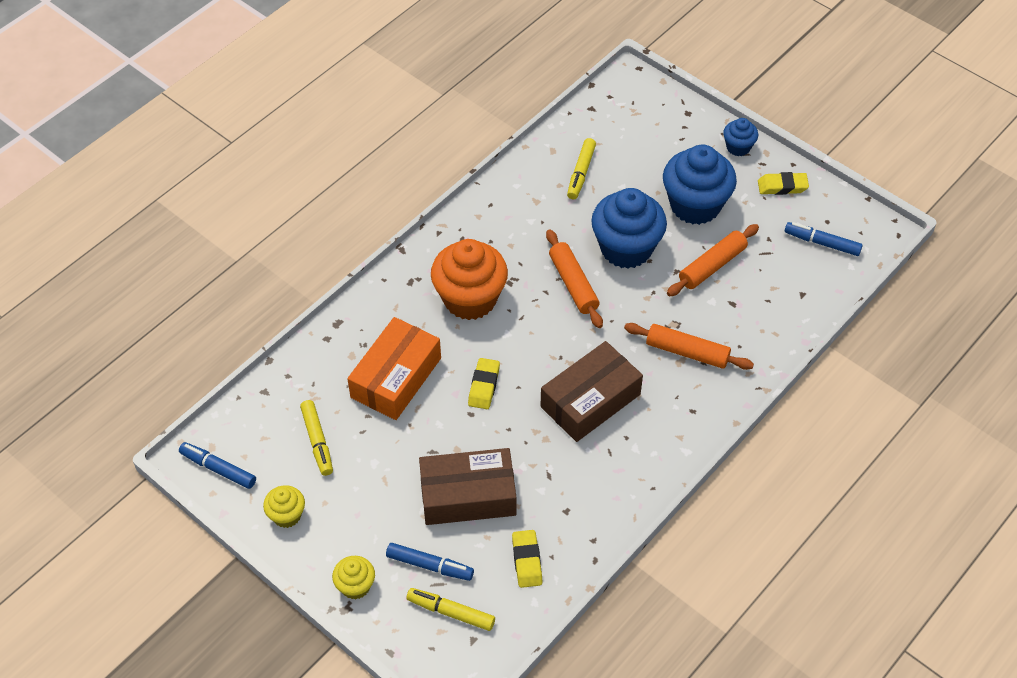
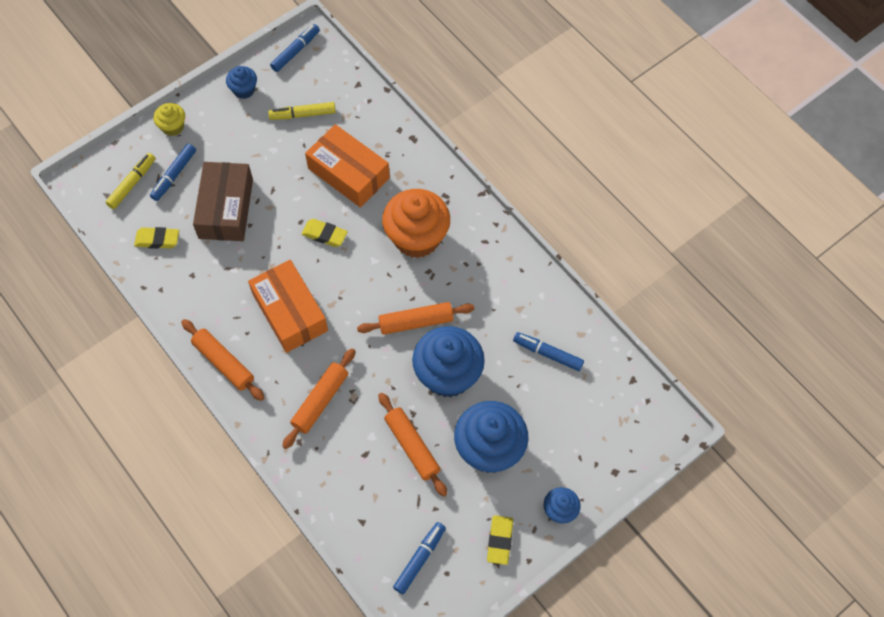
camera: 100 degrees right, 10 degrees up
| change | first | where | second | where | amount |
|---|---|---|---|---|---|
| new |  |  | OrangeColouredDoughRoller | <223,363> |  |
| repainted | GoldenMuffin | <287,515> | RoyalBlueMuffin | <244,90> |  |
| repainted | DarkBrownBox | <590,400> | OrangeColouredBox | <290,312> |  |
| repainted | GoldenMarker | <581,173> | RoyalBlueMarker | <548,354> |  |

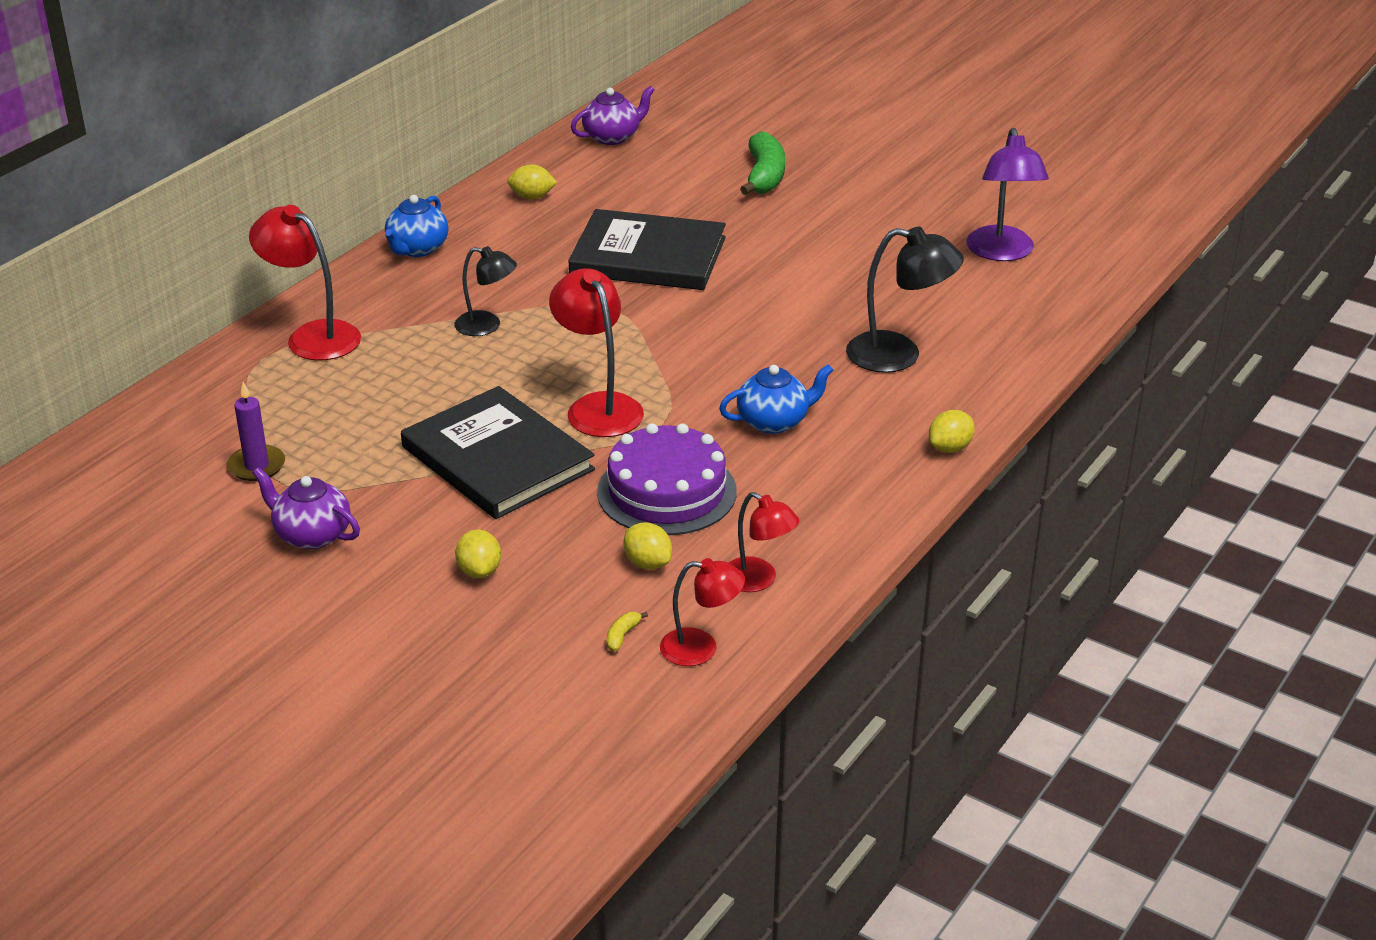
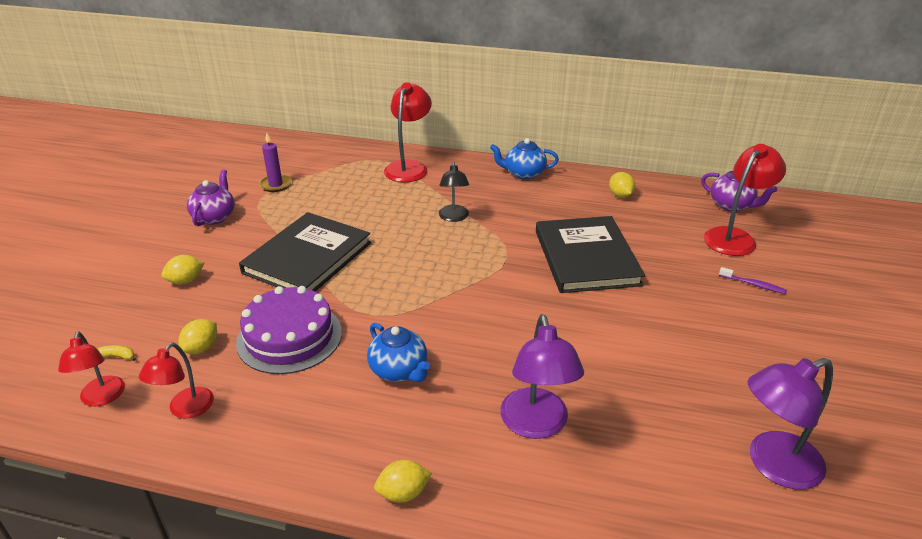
camera: 70 degrees right, 0 degrees up
| change | first | where | second | where | amount |
|---|---|---|---|---|---|
| shifted | ScarletLamp | <598,406> |  | <734,237> |  |
| swapped | LeafGreenToyBanana | <764,176> | RoyalPurpleToothbrush | <753,284> |  |
| repainted | EbonyLamp | <899,355> | RoyalPurpleLamp | <536,425> |  |
| rotated | GoldenLemon | <950,448> |  | <403,493> | 45 degrees counterclockwise |

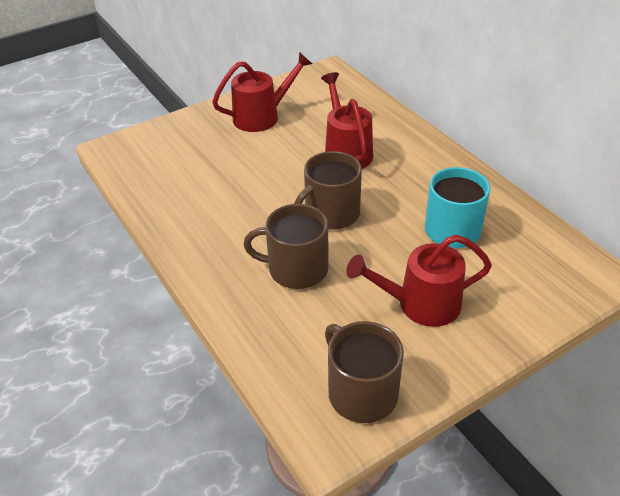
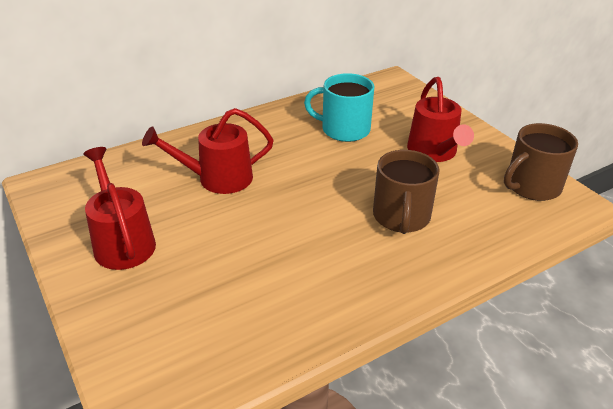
camera: 90 degrees left, 5 degrees down
| change | first | where | second | where | amount |
|---|---|---|---|---|---|
| gone | DarkBrownCoffeeMug | <331,214> |  |  |  |

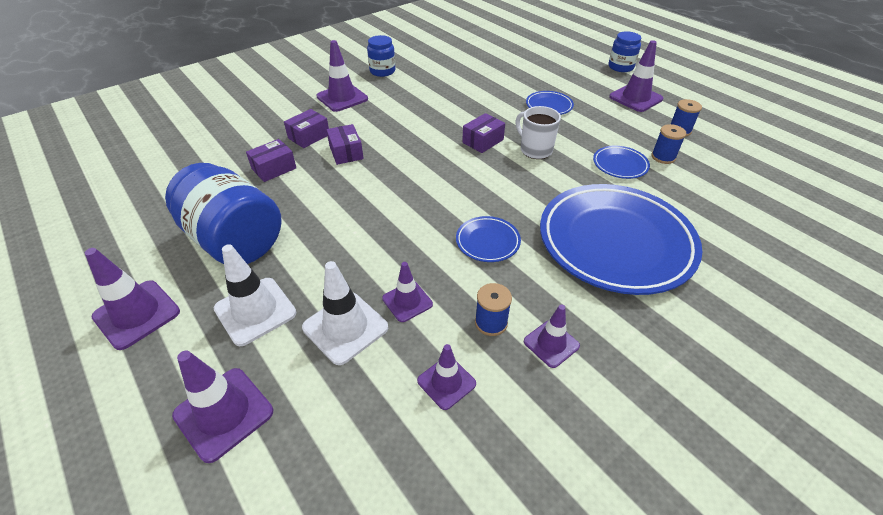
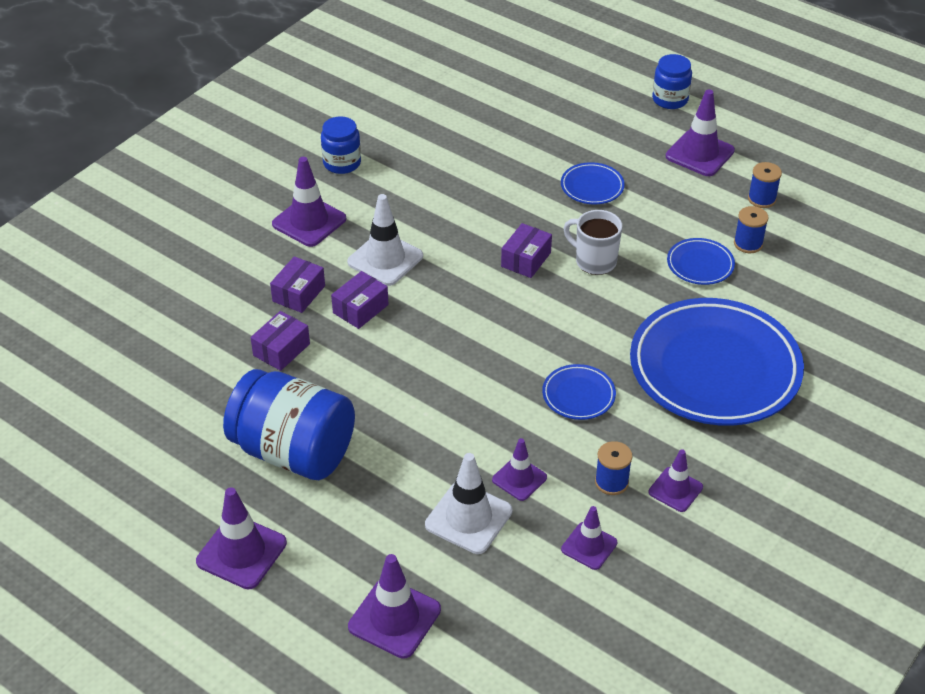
camera: 15 degrees left, 0 degrees up
| change | first | where | second | where | amount |
|---|---|---|---|---|---|
| shifted | PureWhiteTrafficCone | <255,311> |  | <385,259> |  |
| rotated | RoyalPurpleBox | <346,152> |  | <360,309> | 75 degrees clockwise |

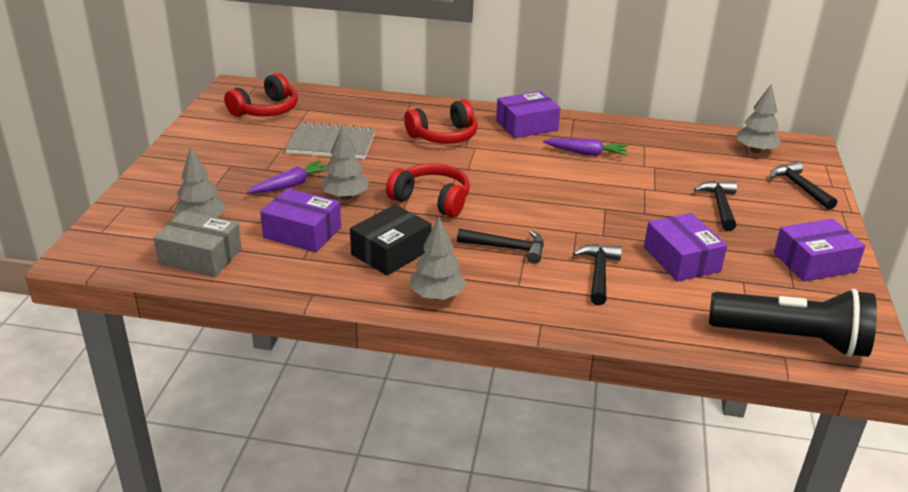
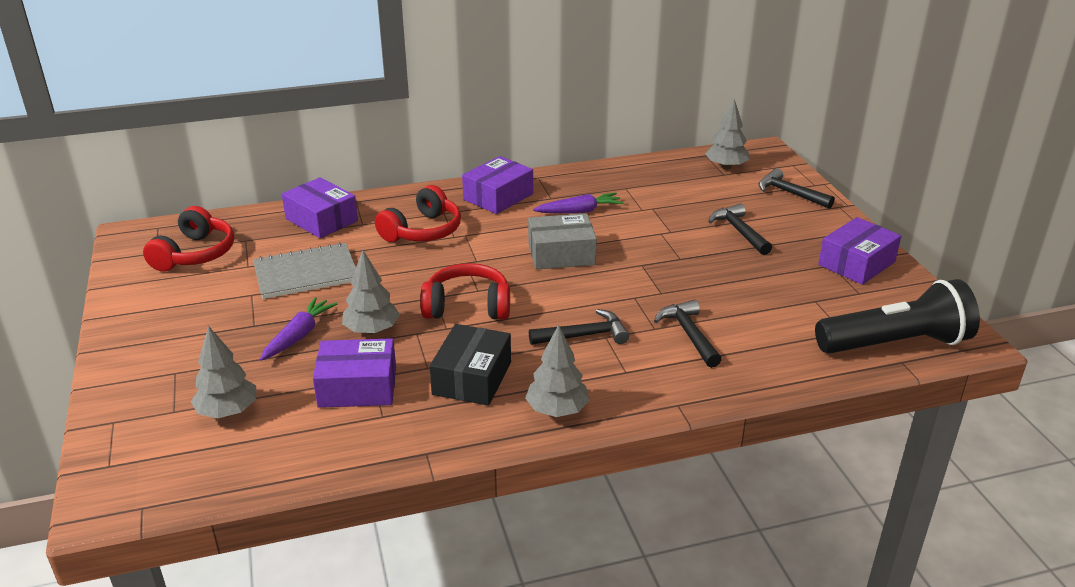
camera: 25 degrees left, 0 degrees up
| change | first | where | second | where | amount |
|---|---|---|---|---|---|
| shifted | GrayBox | <200,256> |  | <561,254> |  |
| shifted | RoyalPurpleBox | <681,259> |  | <321,220> |  |

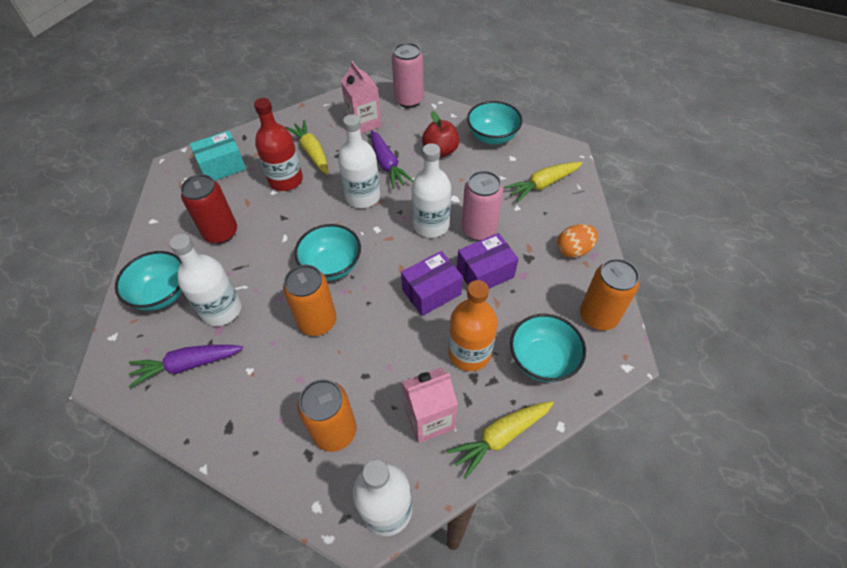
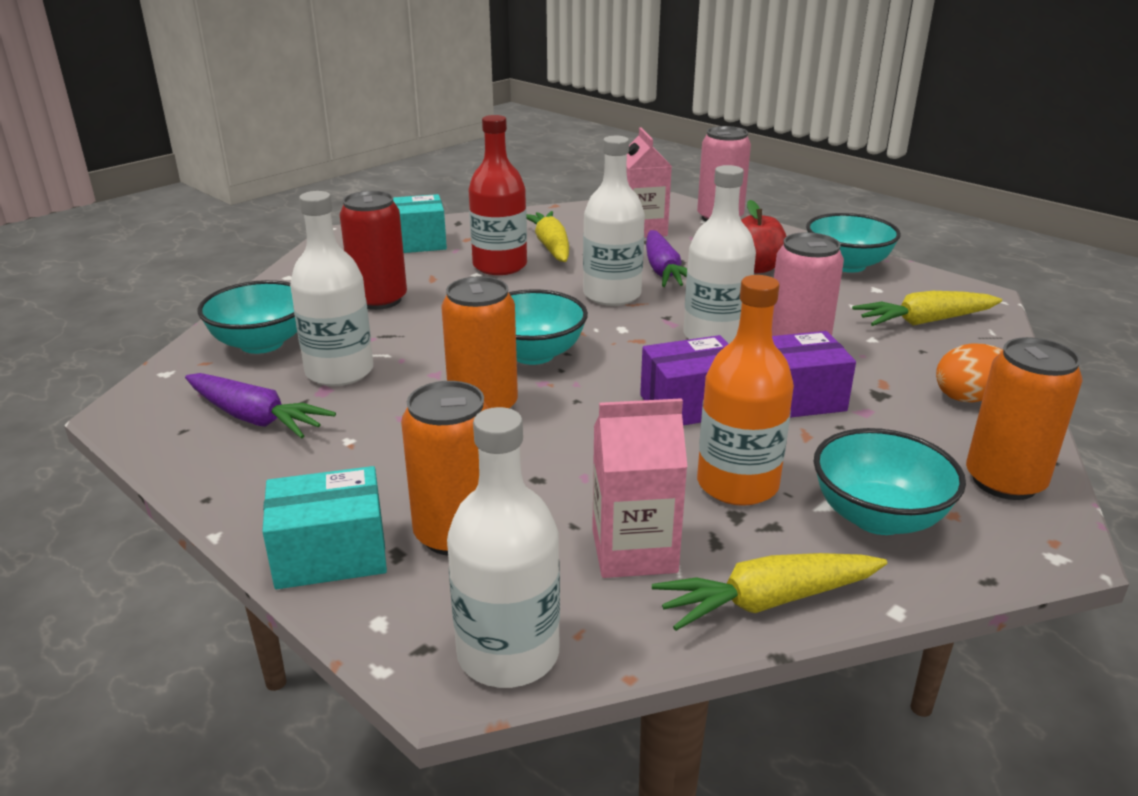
camera: 15 degrees right, 25 degrees down
| change | first | where | second | where | amount |
|---|---|---|---|---|---|
| new |  |  | TealBox | <330,554> |  |
| rotated | RoyalPurpleCarrot | <187,365> |  | <256,418> | 150 degrees counterclockwise |

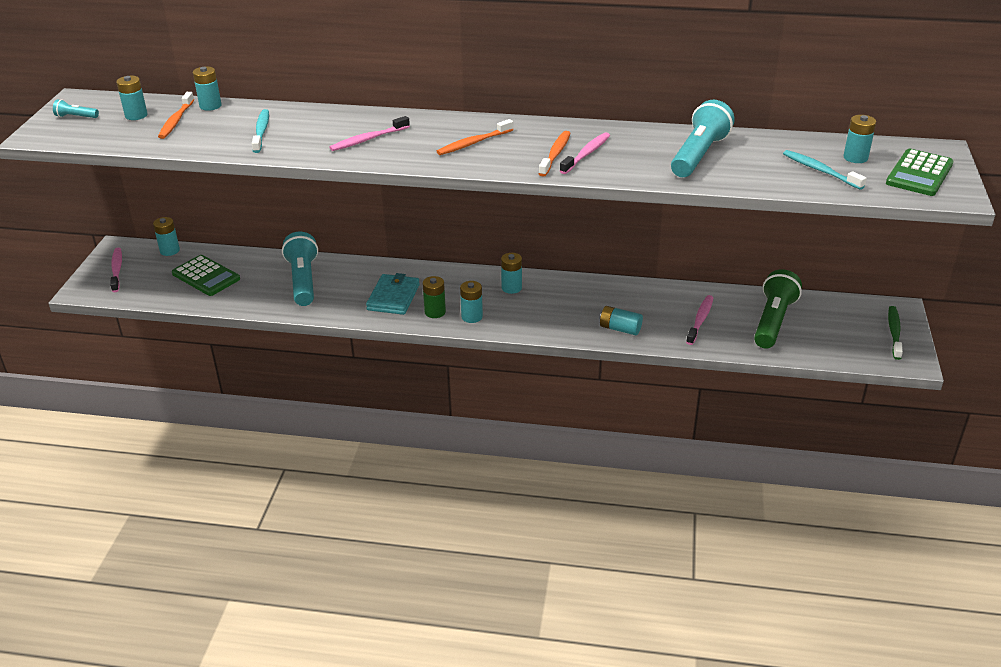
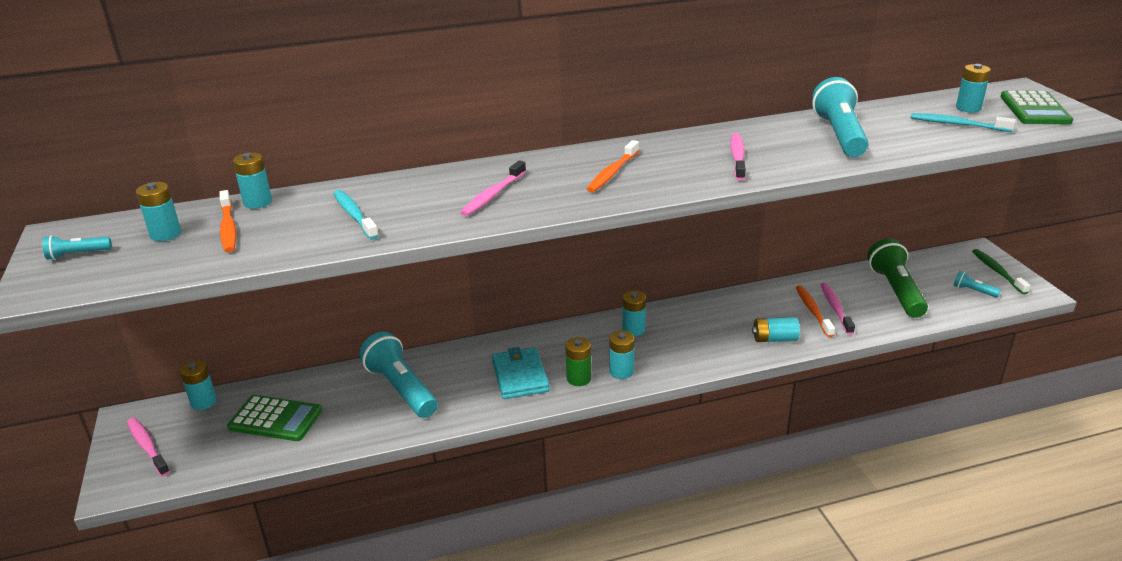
camera: 25 degrees left, 5 degrees down
| change | first | where | second | where | amount |
|---|---|---|---|---|---|
| new |  |  | TealTorch | <973,291> |  |
| shifted | OrangeColouredToothbrush | <555,154> |  | <813,311> |  |

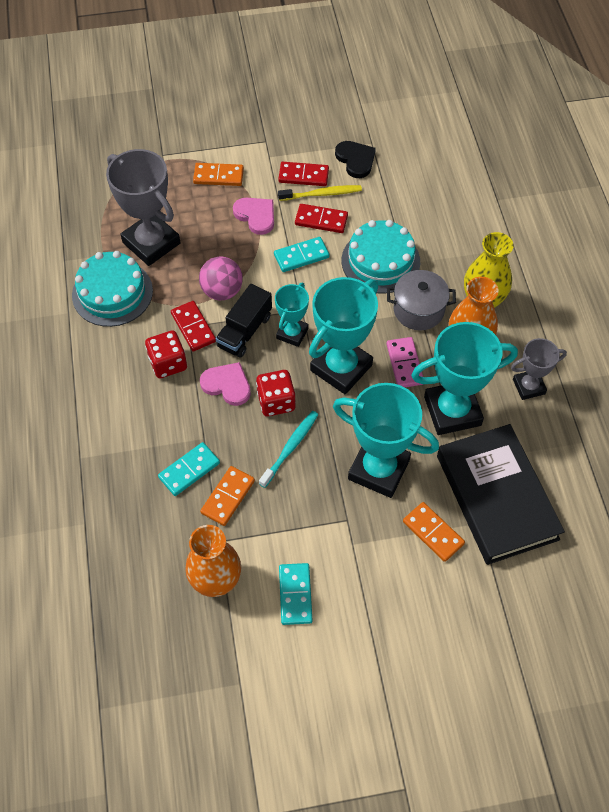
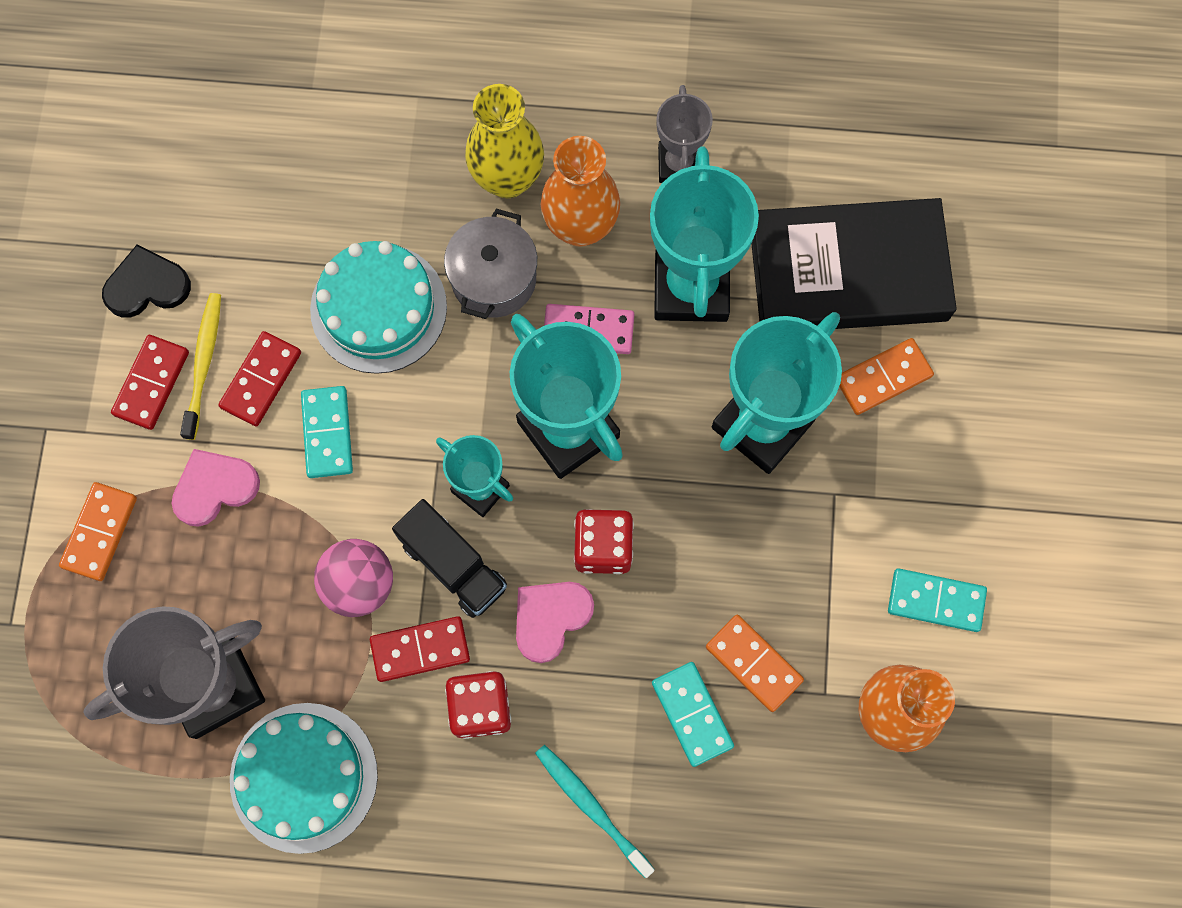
camera: 75 degrees left, 15 degrees up
| change | first | where | second | where | amount |
|---|---|---|---|---|---|
| shifted | TealToothbrush | <290,448> |  | <591,807> |  |

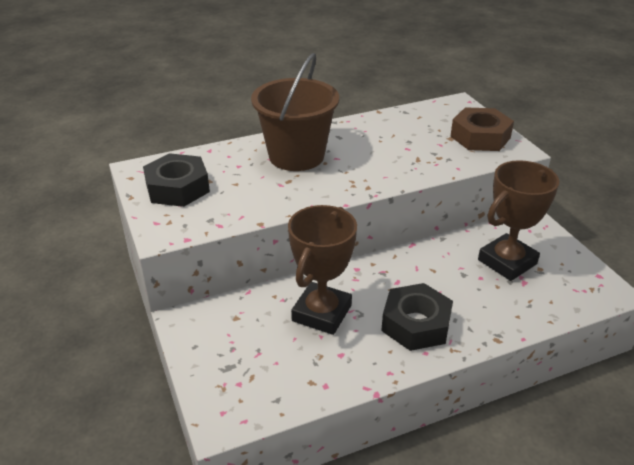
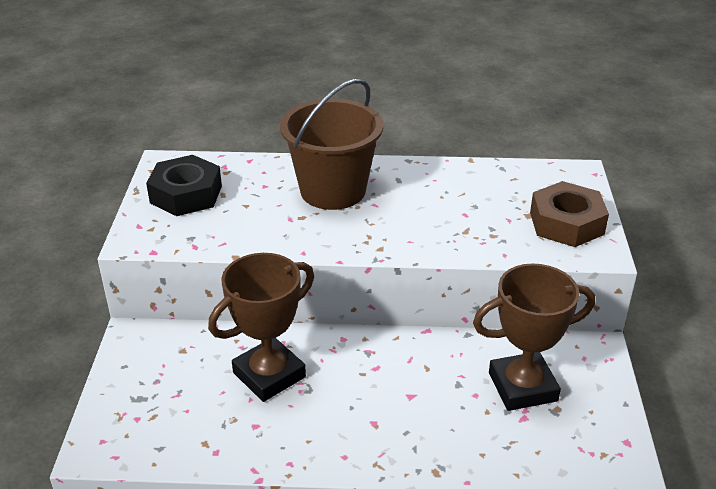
camera: 25 degrees right, 0 degrees up
| change | first | where | second | where | amount |
|---|---|---|---|---|---|
| gone | EbonyHexagonNut | <416,324> |  |  |  |

